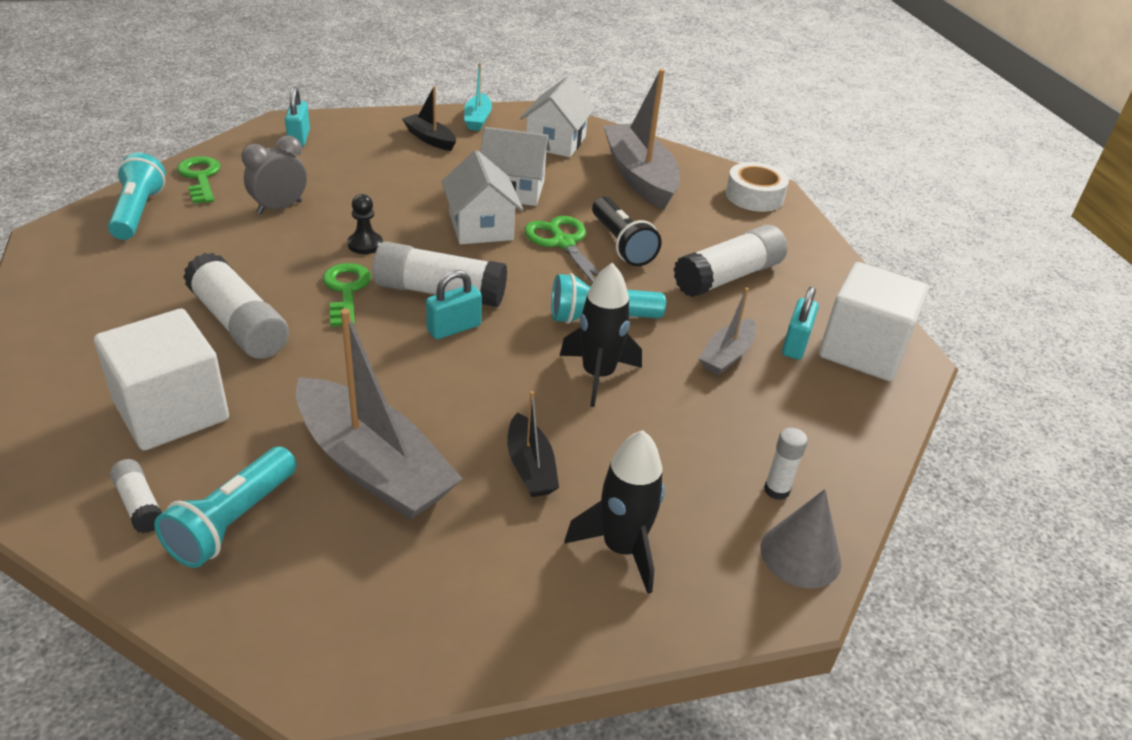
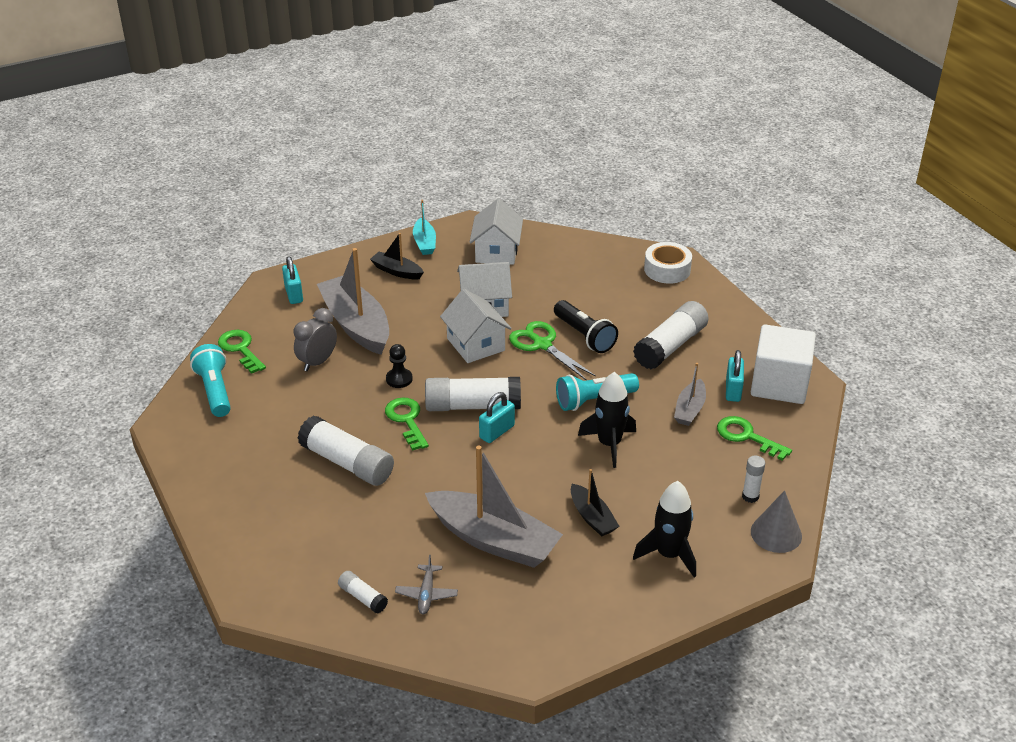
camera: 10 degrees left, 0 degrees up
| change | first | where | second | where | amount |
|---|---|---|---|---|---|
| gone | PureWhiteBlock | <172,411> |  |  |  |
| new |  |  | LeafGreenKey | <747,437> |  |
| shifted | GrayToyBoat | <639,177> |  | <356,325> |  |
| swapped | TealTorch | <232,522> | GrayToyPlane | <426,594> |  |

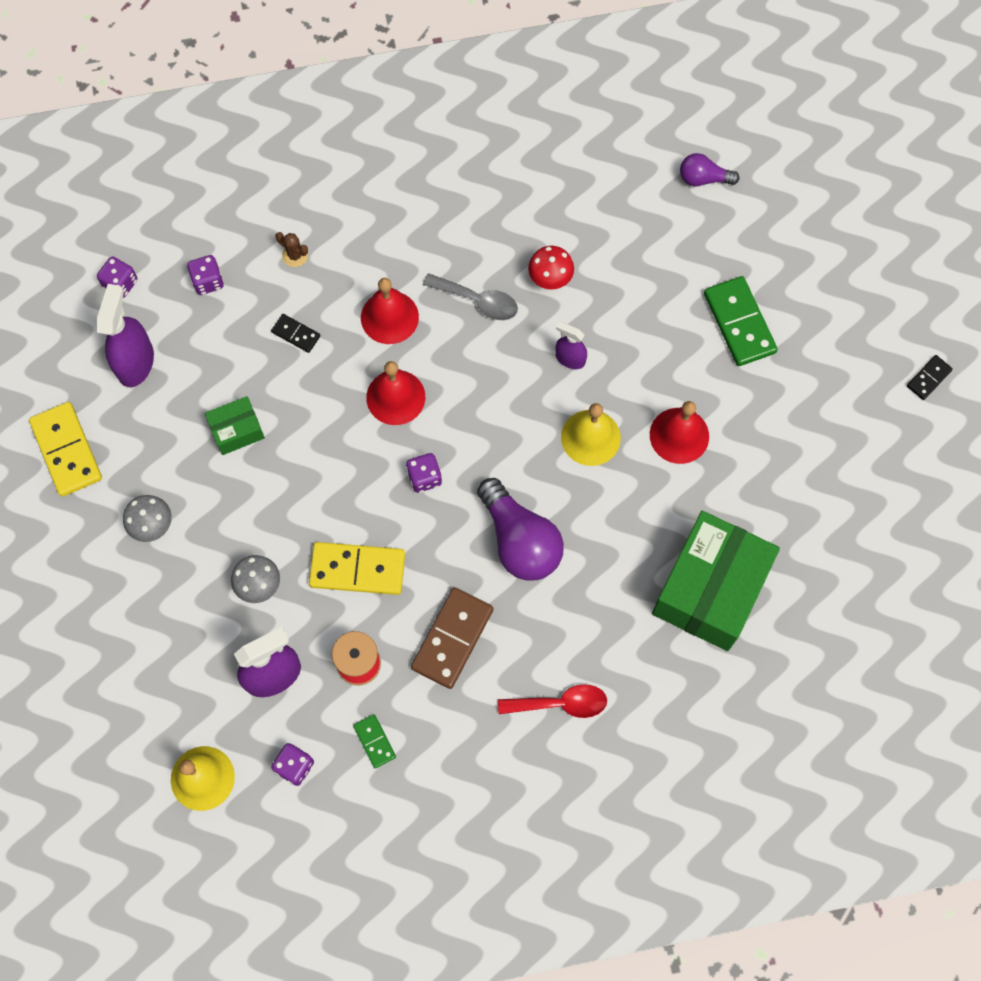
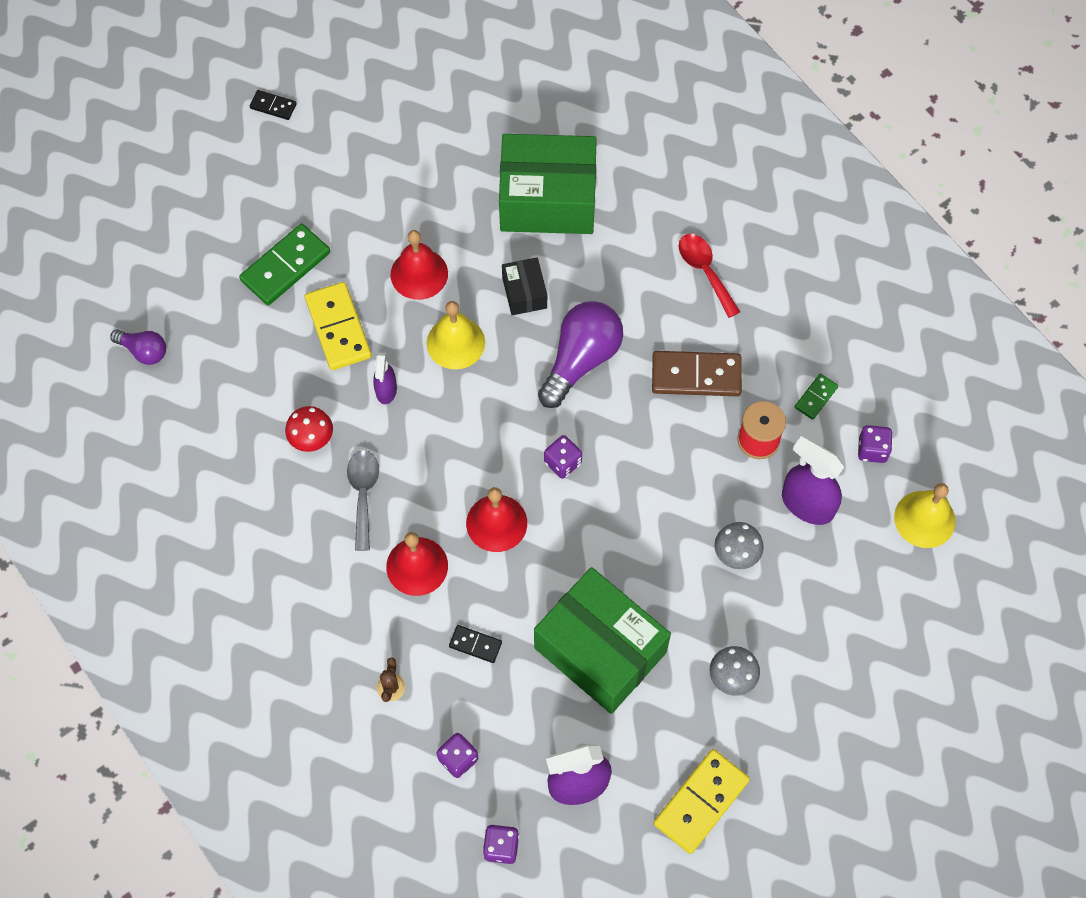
camera: 115 degrees left, 5 degrees down
| change | first | where | second | where | amount |
|---|---|---|---|---|---|
| new |  |  | EbonyBox | <524,293> |  |
| shifted | GoldenDominoPiece | <357,569> |  | <338,328> |  |
| rotated | EbonyDominoPiece | <296,334> |  | <475,644> | 75 degrees counterclockwise |
| rotated | RoyalPurpleBulb | <703,178> |  | <144,351> | 45 degrees counterclockwise |
| scaled | LeafGreenBox | <237,430> |  | <600,650> | x2.15 |

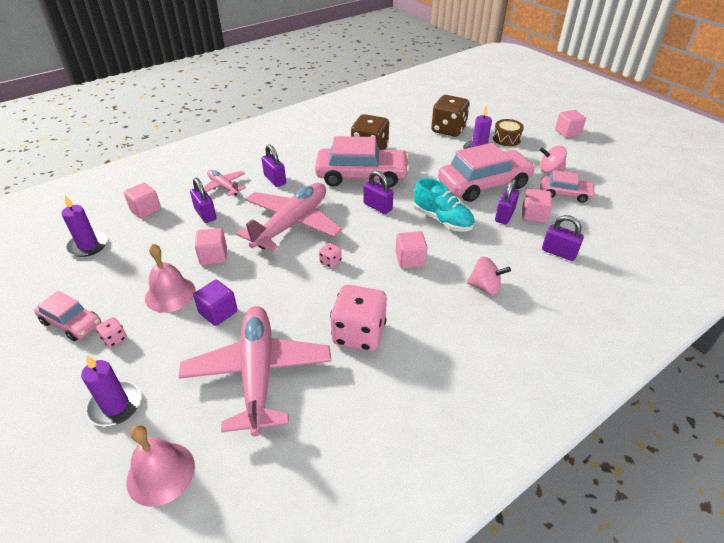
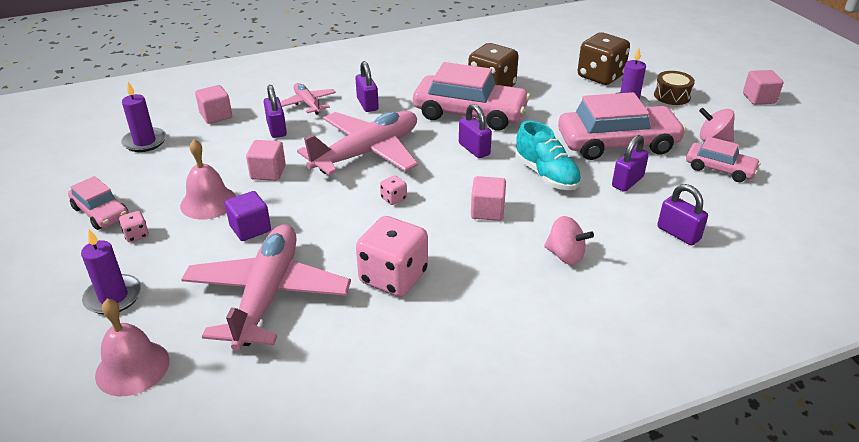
camera: 15 degrees right, 5 degrees down
| change | first | where | second | where | amount |
|---|---|---|---|---|---|
| gone | PinkBlock | <534,215> |  |  |  |

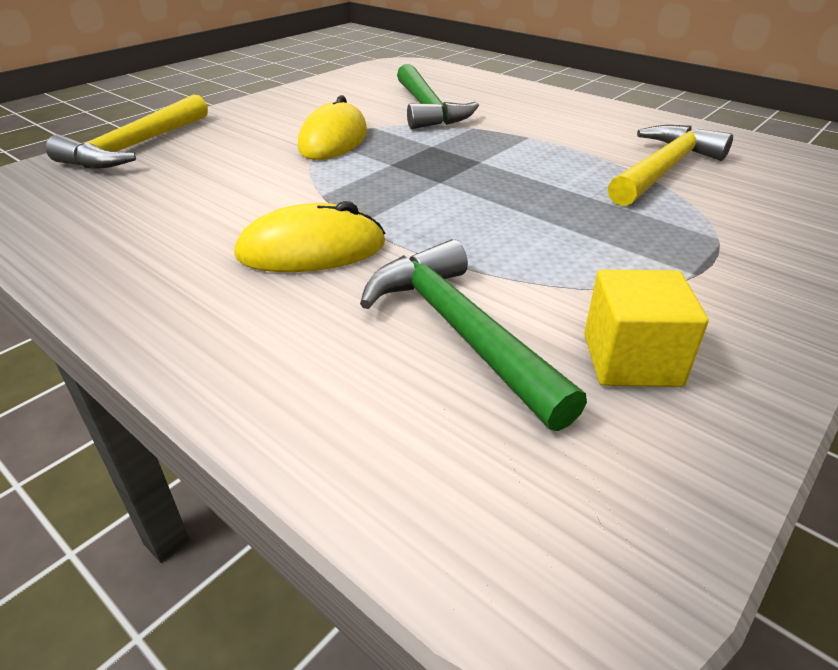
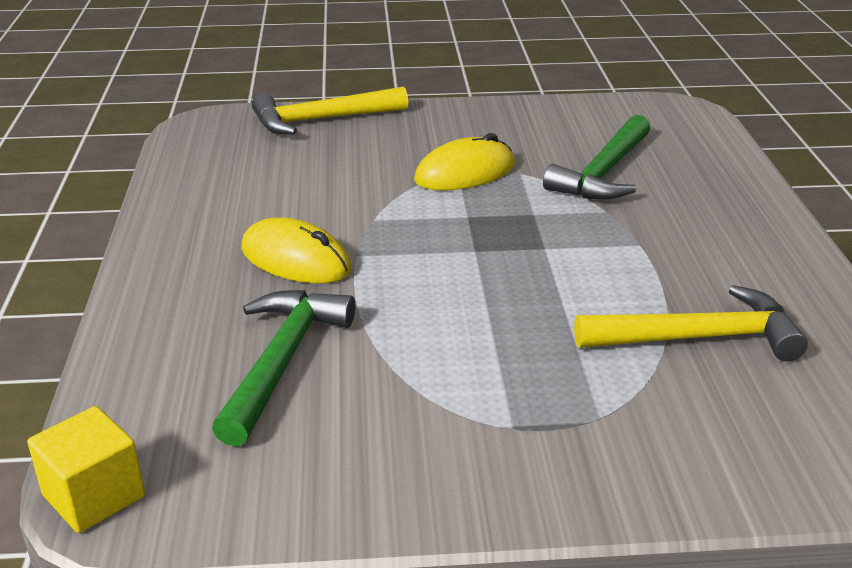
camera: 45 degrees right, 5 degrees down
| change | first | where | second | where | amount |
|---|---|---|---|---|---|
| shifted | GoldenBlock | <631,360> |  | <94,496> |  |

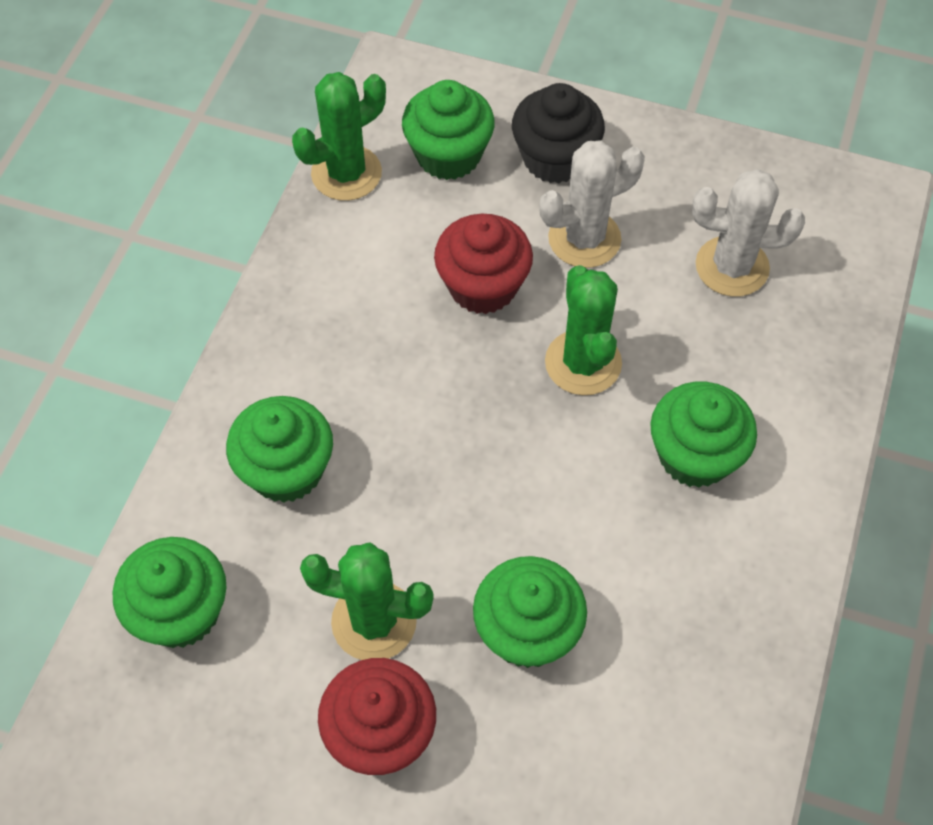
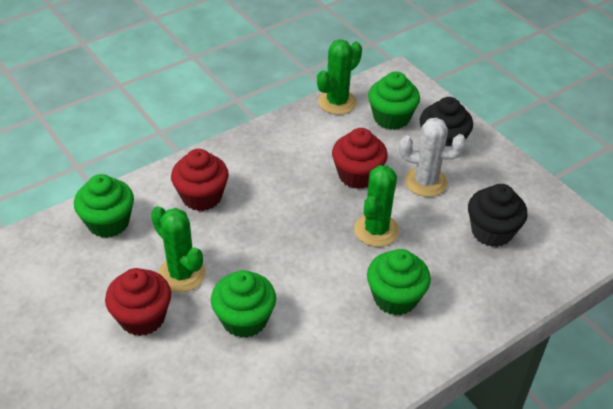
camera: 35 degrees right, 15 degrees down
| change | first | where | second | where | amount |
|---|---|---|---|---|---|
| swapped | PureWhiteSaguaroCactus | <732,267> | EbonyMuffin | <491,232> |  |
| repainted | LeafGreenMuffin | <286,470> | ScarletMuffin | <202,197> |  |
| rotated | LeafGreenSaguaroCactus | <346,173> |  | <337,102> | 45 degrees counterclockwise |

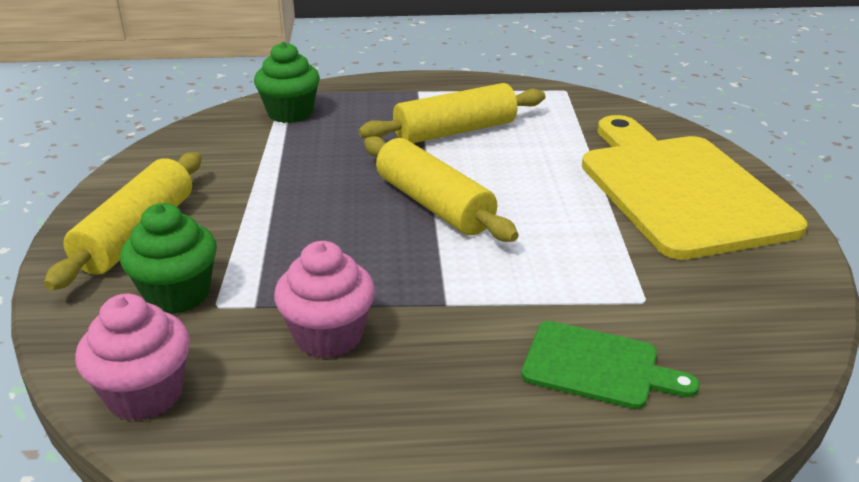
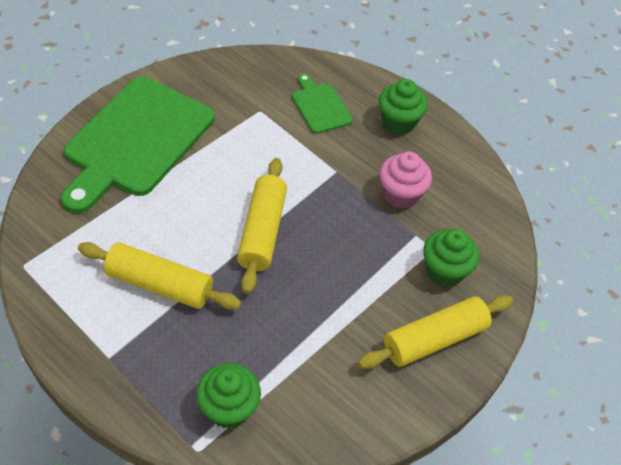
camera: 140 degrees left, 20 degrees up
| change | first | where | second | where | amount |
|---|---|---|---|---|---|
| gone | PinkMuffin | <145,394> |  |  |  |
| new |  |  | LeafGreenMuffin | <398,122> |  |
| repainted | GoldenCuttingBoard | <679,189> | LeafGreenCuttingBoard | <136,141> |  |

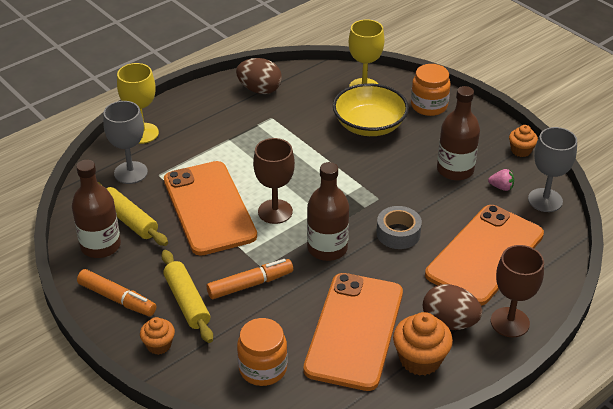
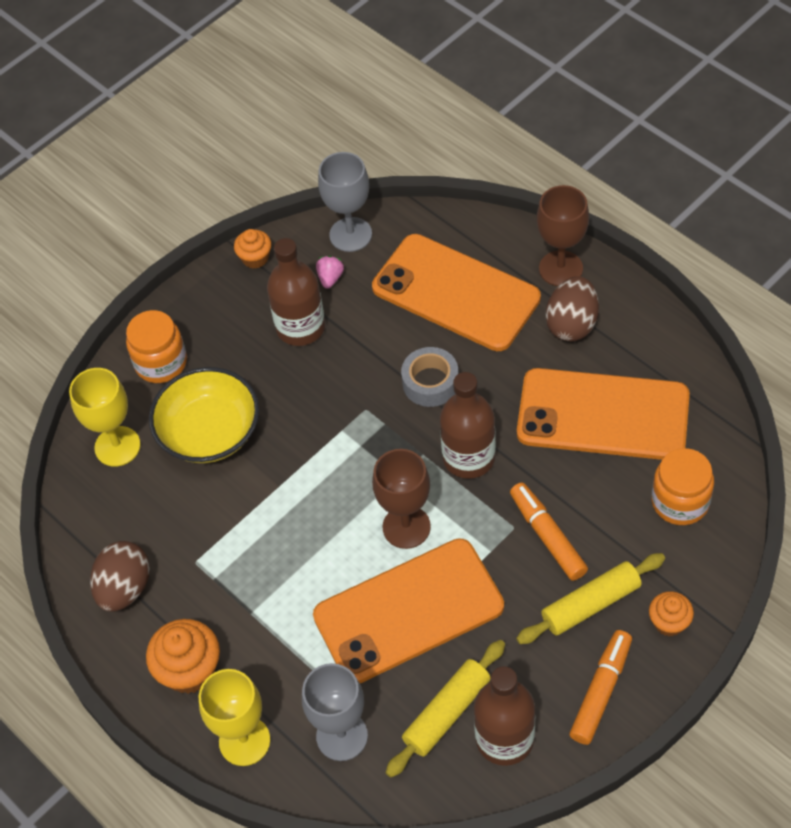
camera: 90 degrees left, 15 degrees up
| change | first | where | second | where | amount |
|---|---|---|---|---|---|
| shifted | OrangeColouredMuffin | <420,359> |  | <189,670> |  |

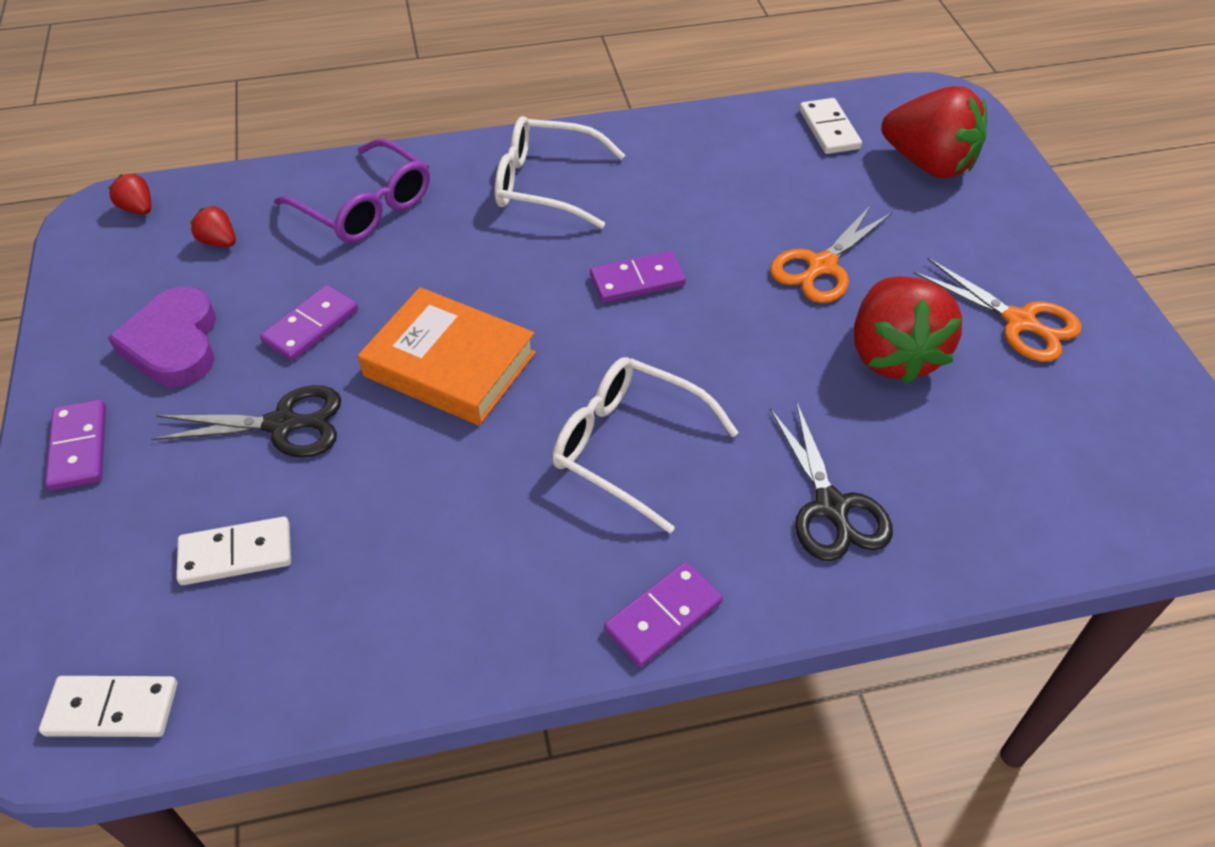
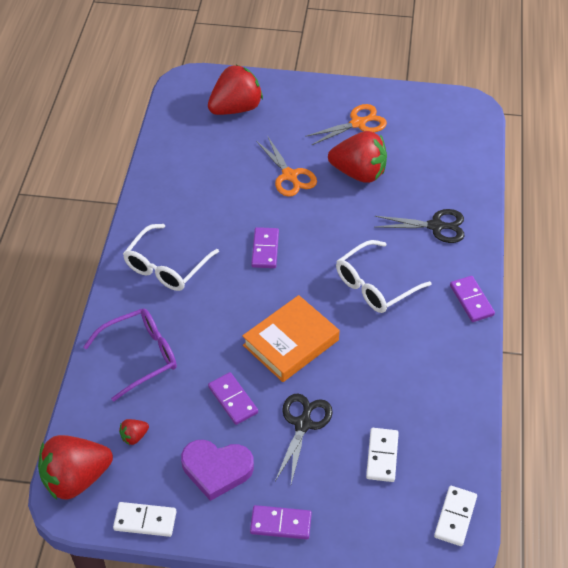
camera: 70 degrees left, 0 degrees up
| change | first | where | second | where | amount |
|---|---|---|---|---|---|
| shifted | PureWhiteDominoPiece | <829,129> |  | <145,520> |  |
| scaled | ScarletToyStrawberry | <138,209> |  | <76,479> | x2.36 |

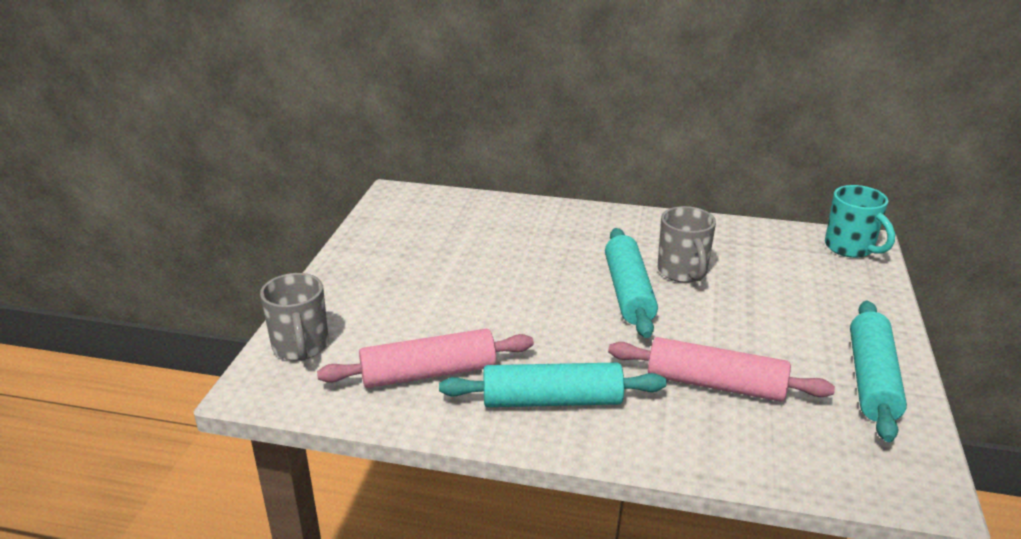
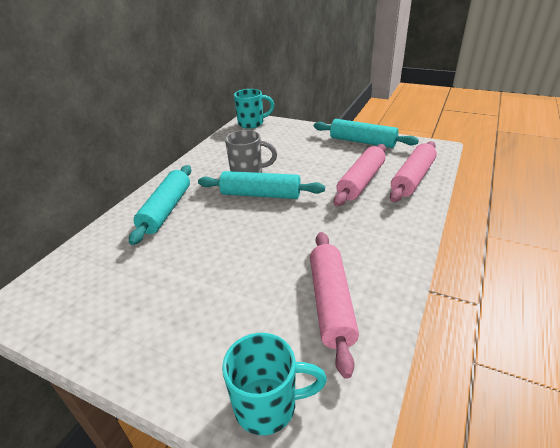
camera: 75 degrees left, 5 degrees up
| change | first | where | second | where | amount |
|---|---|---|---|---|---|
| new |  |  | PinkDoughRoller | <413,178> |  |
| shifted | TealDoughRoller | <552,401> |  | <166,210> |  |
| repainted | GrayCoffeeMug | <301,347> | TealCoffeeMug | <268,405> |  |

